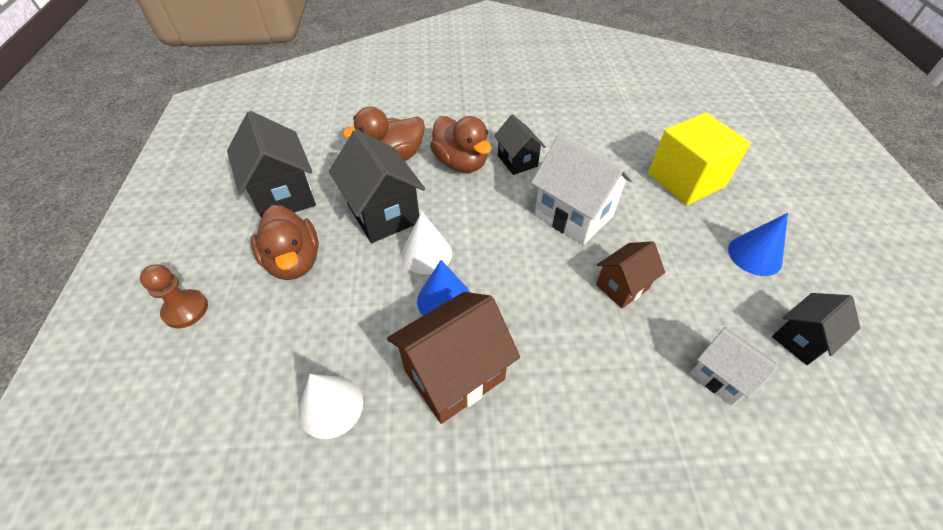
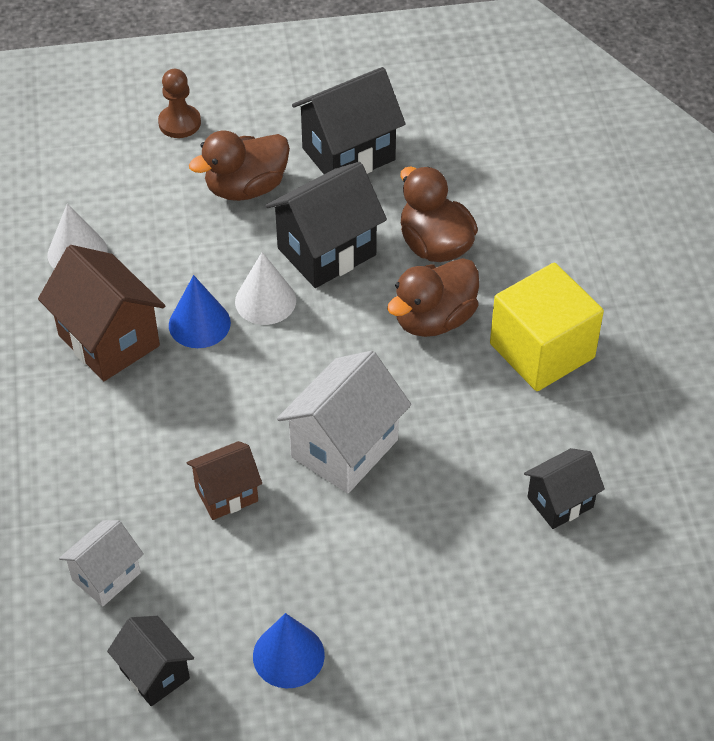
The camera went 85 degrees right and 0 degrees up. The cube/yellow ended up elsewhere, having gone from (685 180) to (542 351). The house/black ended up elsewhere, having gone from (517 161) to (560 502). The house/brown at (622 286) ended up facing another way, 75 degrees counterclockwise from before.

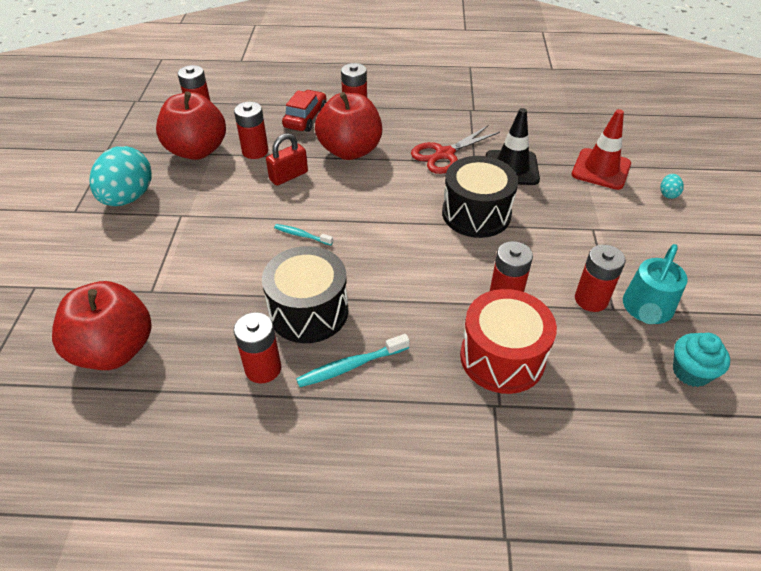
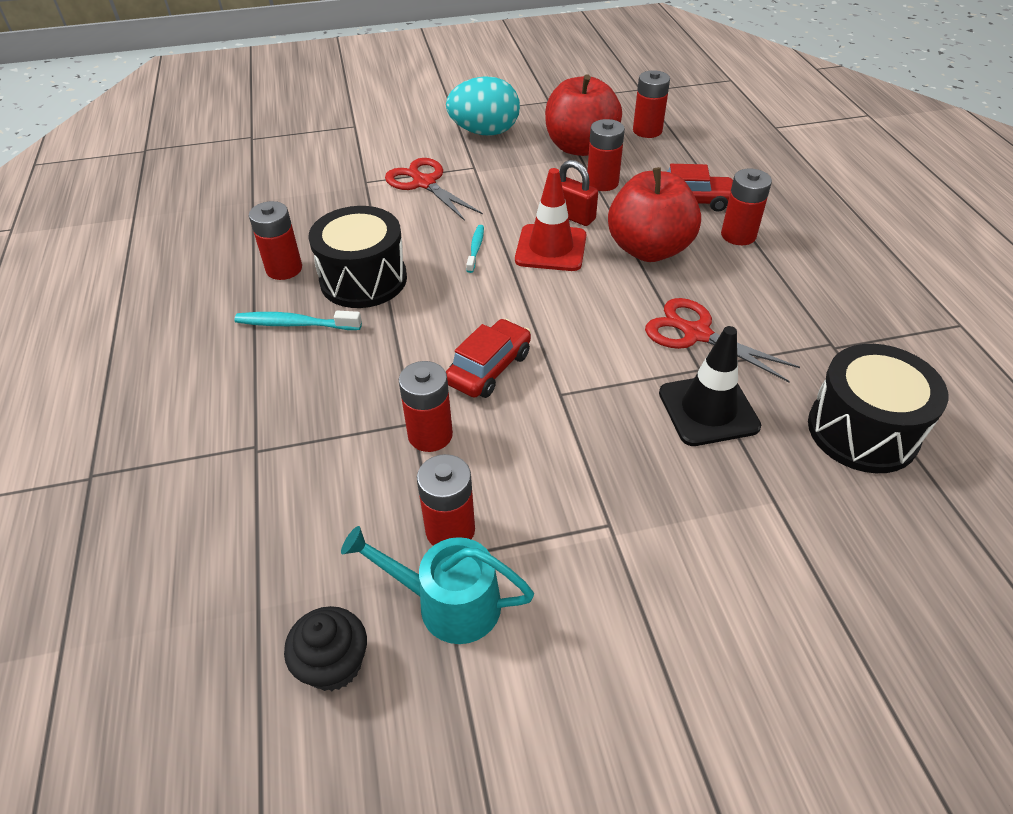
The camera went 75 degrees right and 0 degrees up. The traffic cone/red ended up elsewhere, having gone from (601 169) to (551 248). The drum/black ended up elsewhere, having gone from (476 214) to (862 431). The second view lost the egg/turquoise at (668 194). The second view lost the apple/red at (114 350). The second view lost the drum/red at (502 357). What was the cupcake/turquoise at (691 372) turned into the cupcake/black at (334 664). The toothbrush/turquoise at (350 366) ended up facing another way, 45 degrees counterclockwise from before. The second view gained the scissors/red at (424 183). The second view gained the car/red at (489 368).

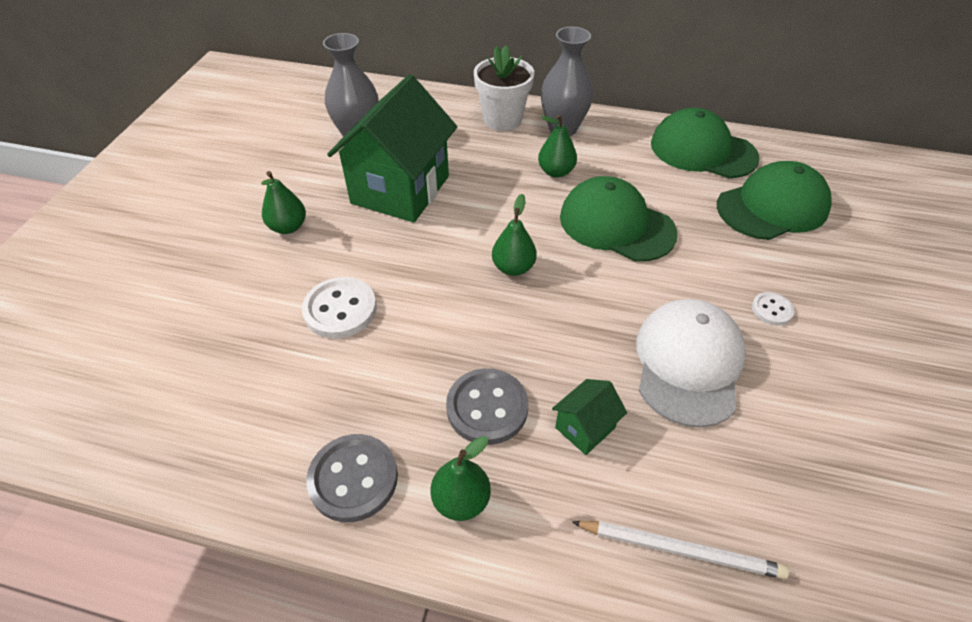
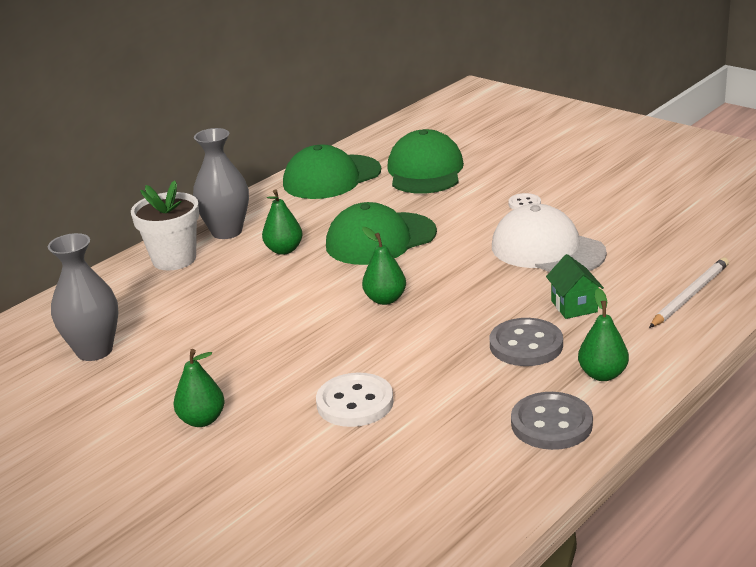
The camera went 60 degrees left and 20 degrees down. The second view lost the house/green at (400 190).

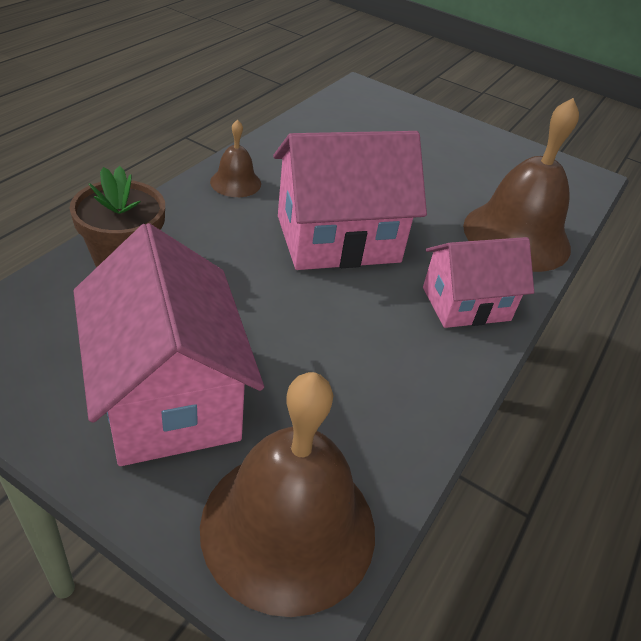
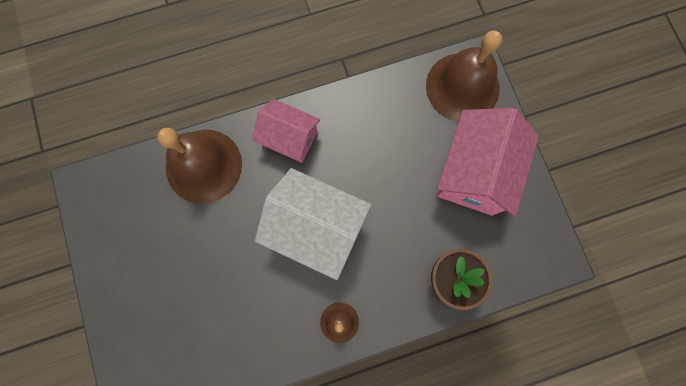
The camera went 135 degrees left and 35 degrees up. What was the house/pink at (338 239) turned into the house/white at (316 228).

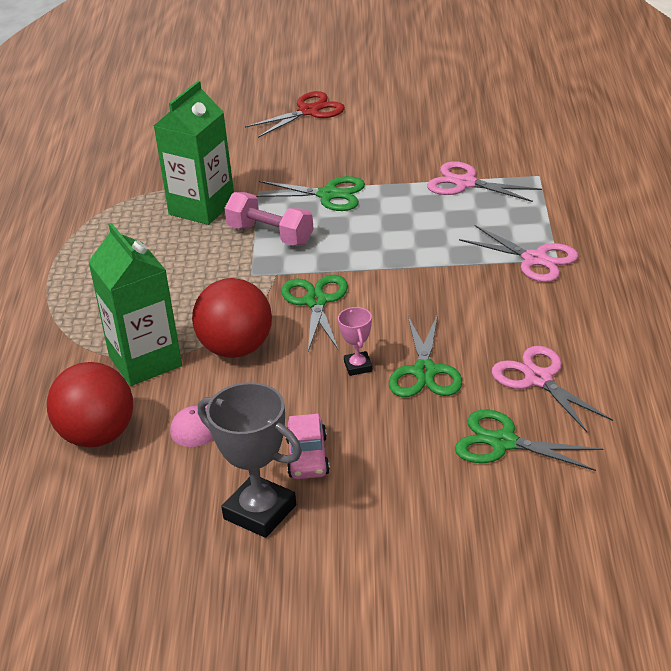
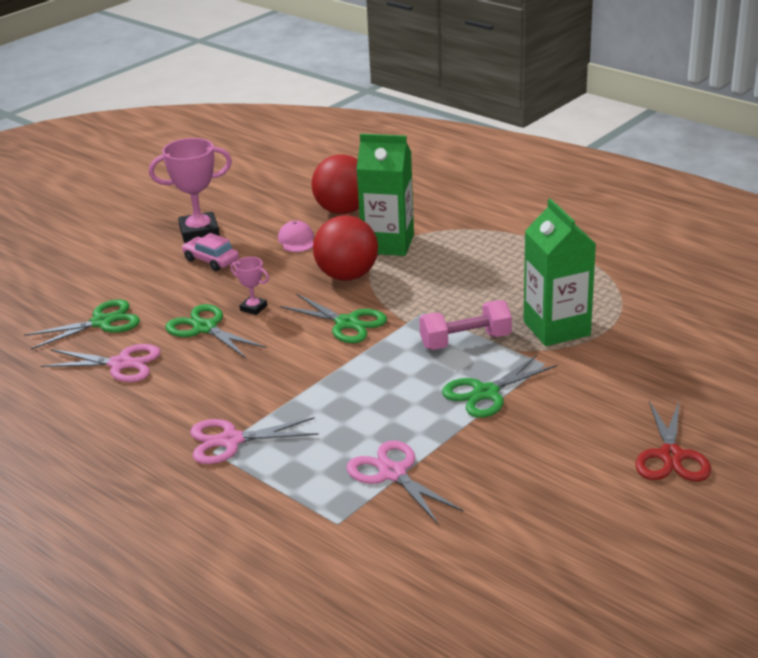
The camera went 130 degrees right and 5 degrees down. The scissors/pink at (465 183) ended up facing another way, 105 degrees counterclockwise from before. What was the trophy/grey at (260 512) turned into the trophy/pink at (199 232).

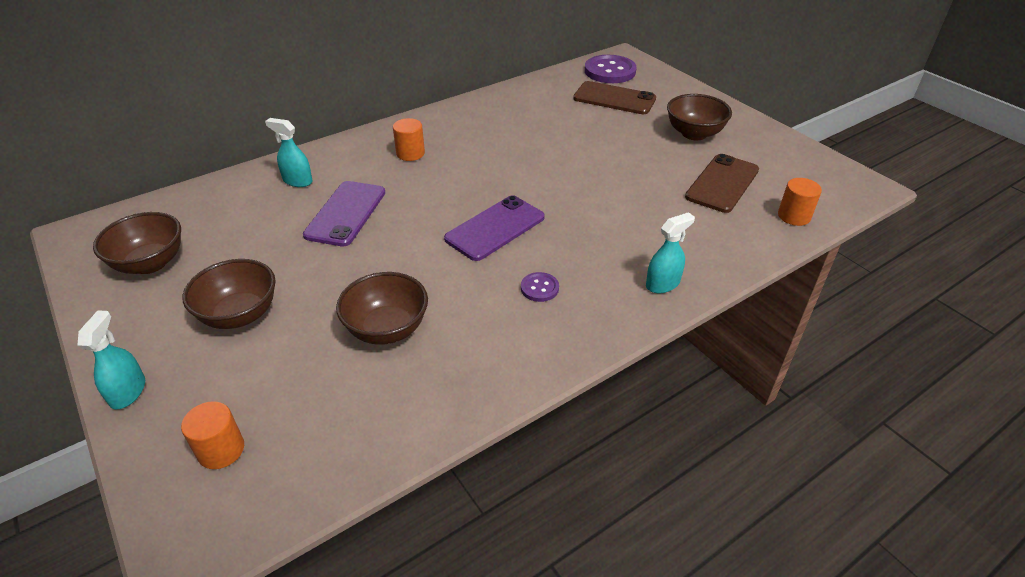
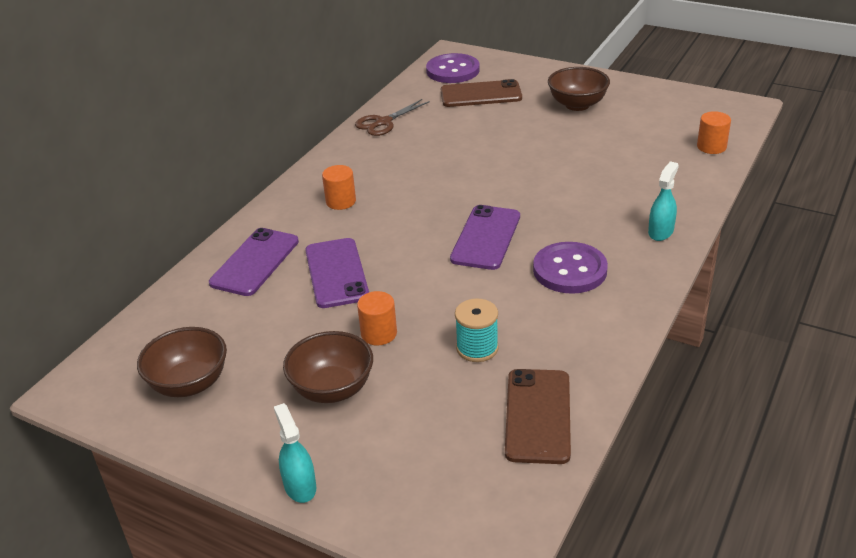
The camera went 25 degrees left and 5 degrees down. Where the spray bottle/turquoise stood at (297 181), the phone/purple came to stand at (255 262). The phone/brown ended up elsewhere, having gone from (722 183) to (538 416). Where the bowl/brown stood at (387 329), the spool/turquoise came to stand at (477 348). The size of the button/purple at (539 288) changed by a factor of 2.02. The cylinder/orange ended up elsewhere, having gone from (221 450) to (379 334). The second view gained the scissors/brown at (383 122).

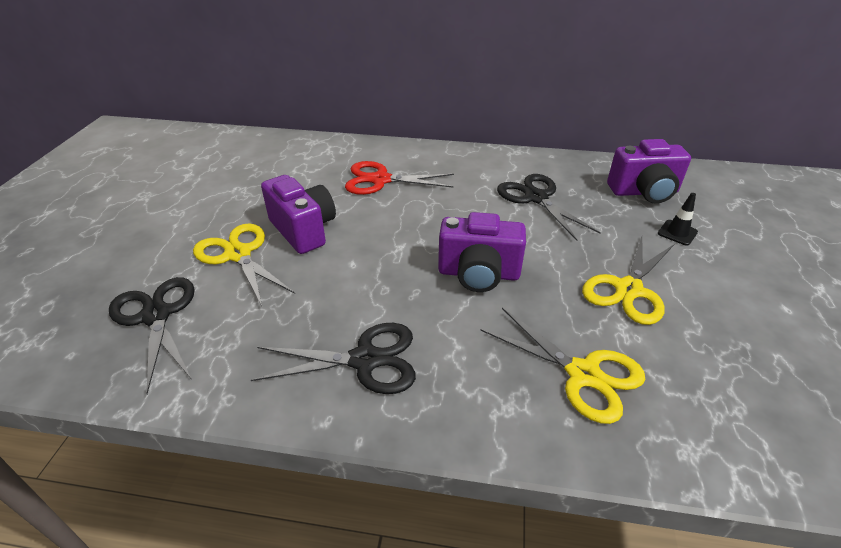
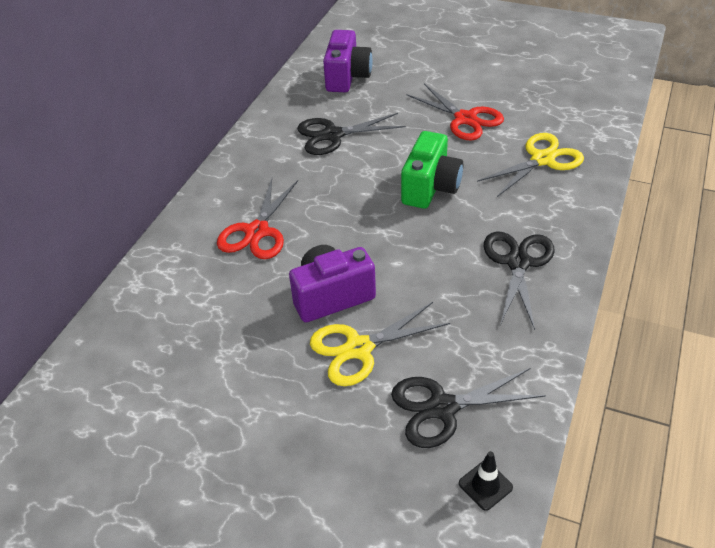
The camera went 75 degrees left and 5 degrees up. The traffic cone/black ended up elsewhere, having gone from (677 233) to (485 485). What was the camera/purple at (478 274) turned into the camera/green at (430 188). What was the scissors/yellow at (628 289) turned into the scissors/red at (465 119).

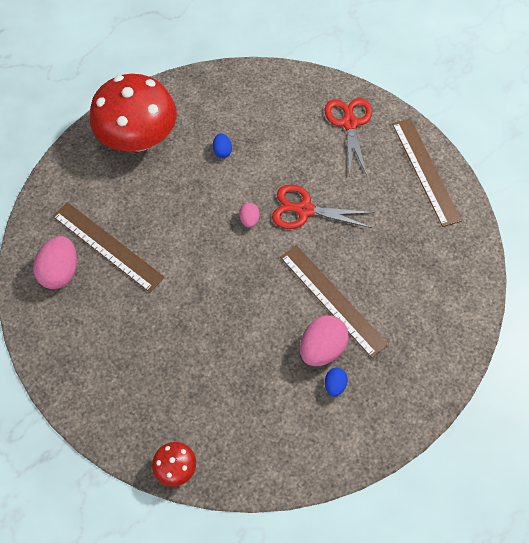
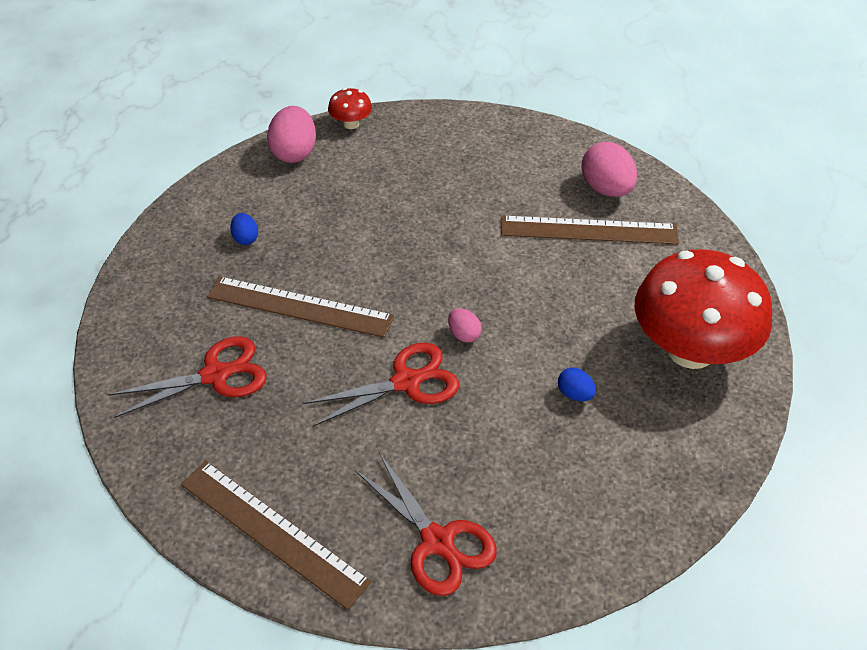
The camera went 145 degrees right and 15 degrees down. The egg/pink ended up elsewhere, having gone from (322 348) to (294 153). The second view gained the scissors/red at (215 375).

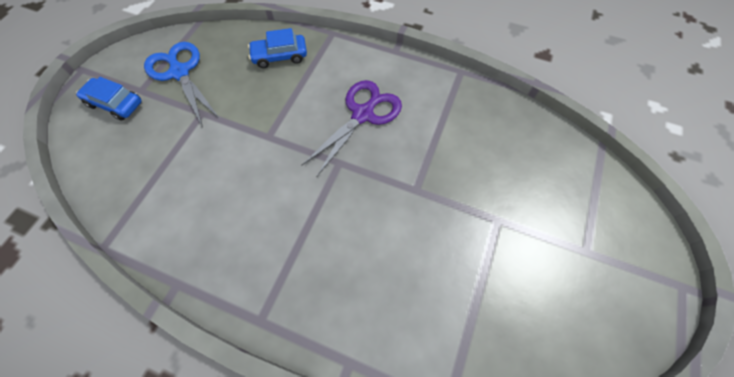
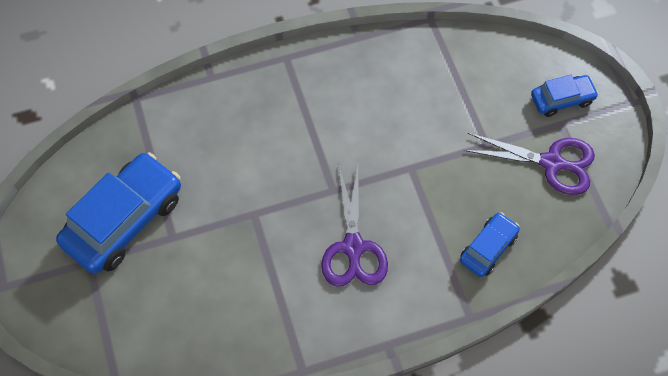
The camera went 140 degrees right and 0 degrees up. What was the scissors/blue at (180 72) turned into the scissors/purple at (551 163). The second view gained the car/blue at (124 220).

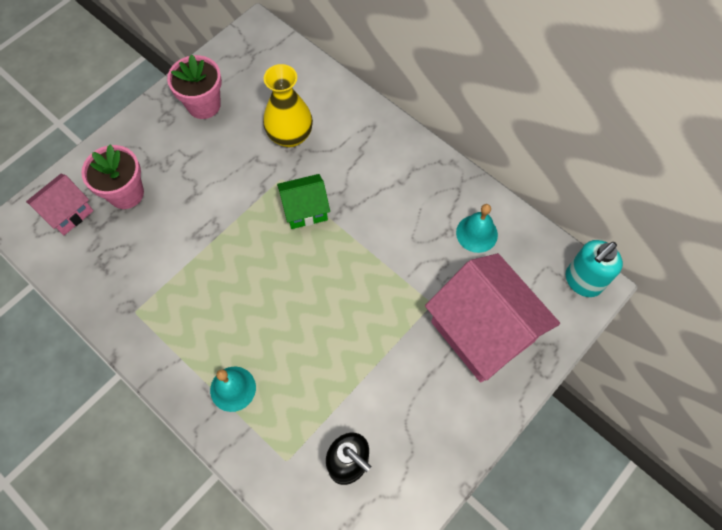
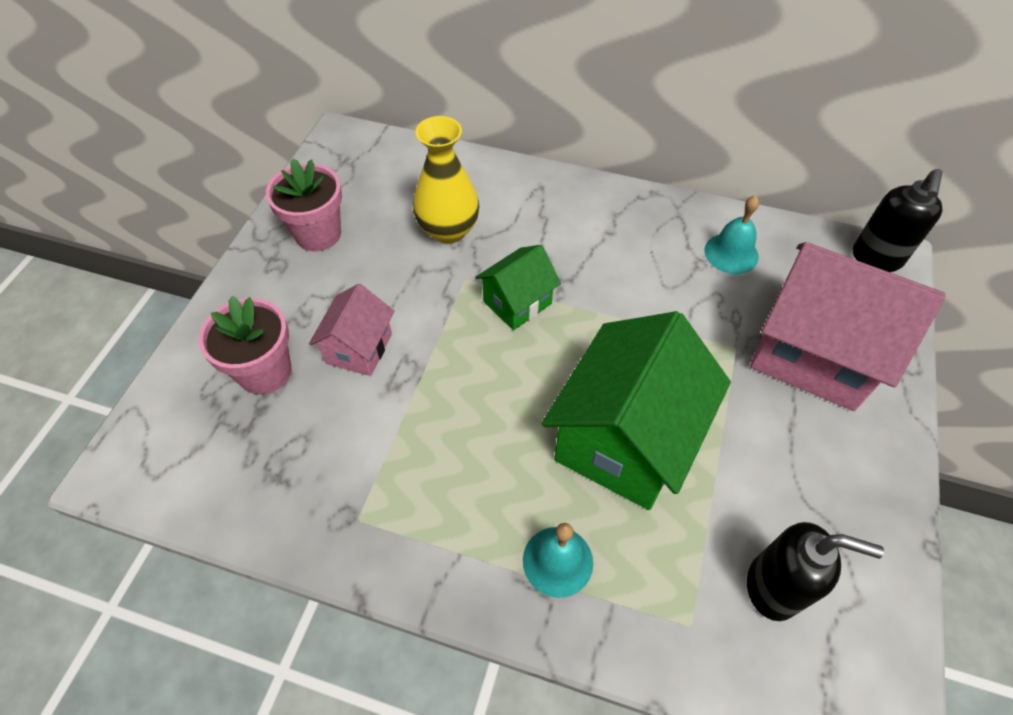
The camera went 25 degrees left and 10 degrees down. The house/pink ended up elsewhere, having gone from (68 213) to (359 348). What was the soap dispenser/turquoise at (582 281) turned into the soap dispenser/black at (876 258). The second view gained the house/green at (625 440).

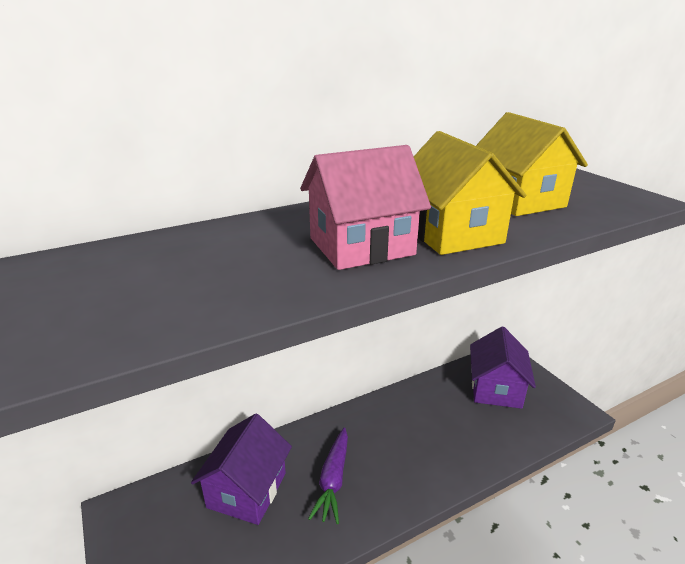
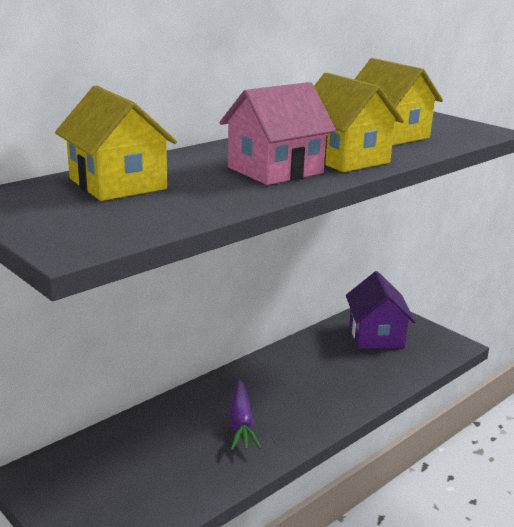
The camera went 15 degrees left and 5 degrees down. The second view lost the house/purple at (247 490). The second view gained the house/yellow at (117 184).

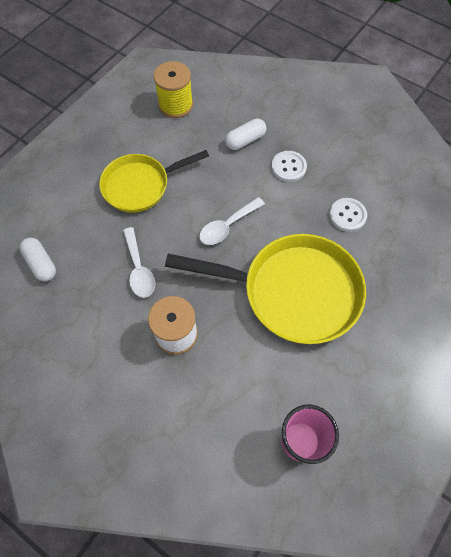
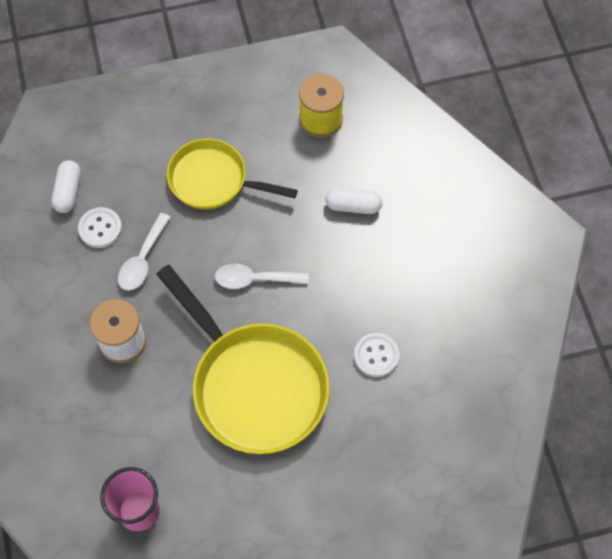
The camera went 40 degrees right and 0 degrees up. The button/white ended up elsewhere, having gone from (288 167) to (100 228).

